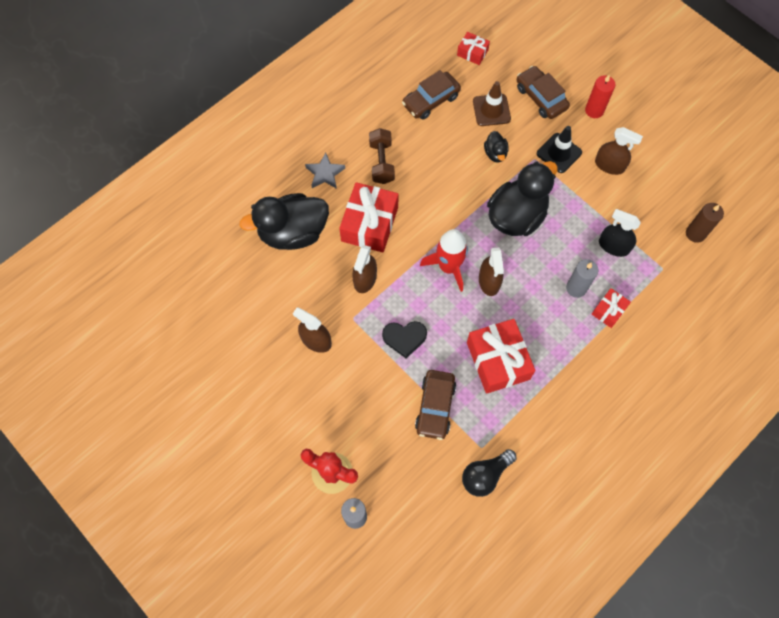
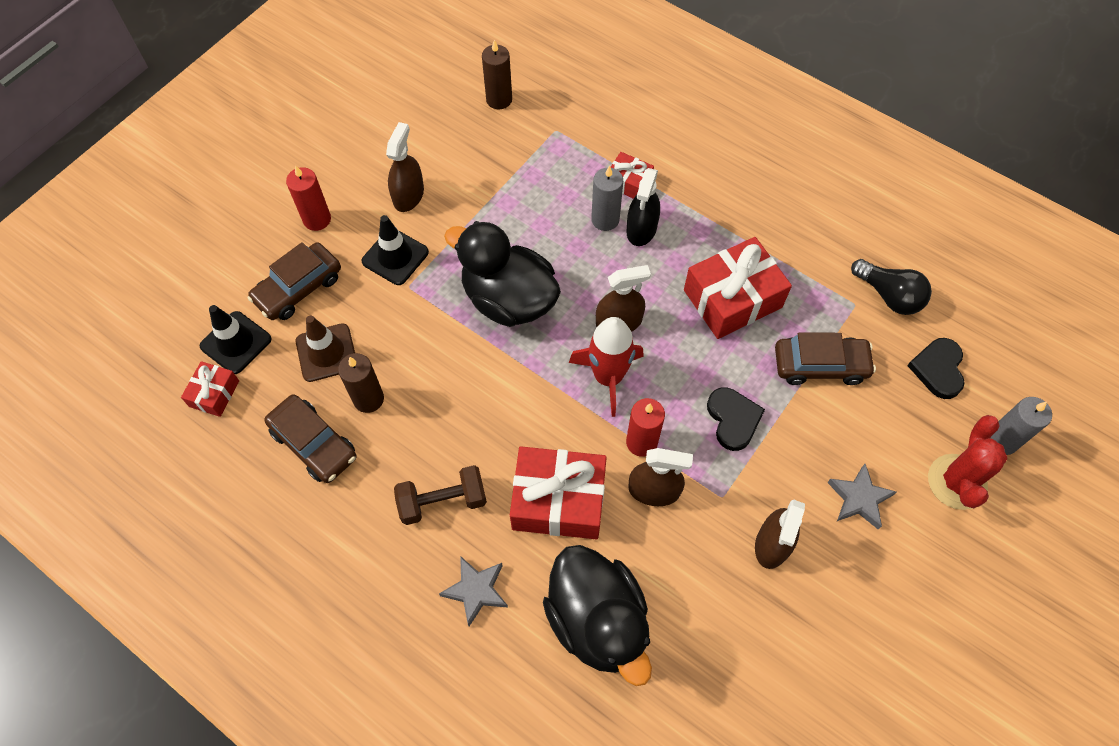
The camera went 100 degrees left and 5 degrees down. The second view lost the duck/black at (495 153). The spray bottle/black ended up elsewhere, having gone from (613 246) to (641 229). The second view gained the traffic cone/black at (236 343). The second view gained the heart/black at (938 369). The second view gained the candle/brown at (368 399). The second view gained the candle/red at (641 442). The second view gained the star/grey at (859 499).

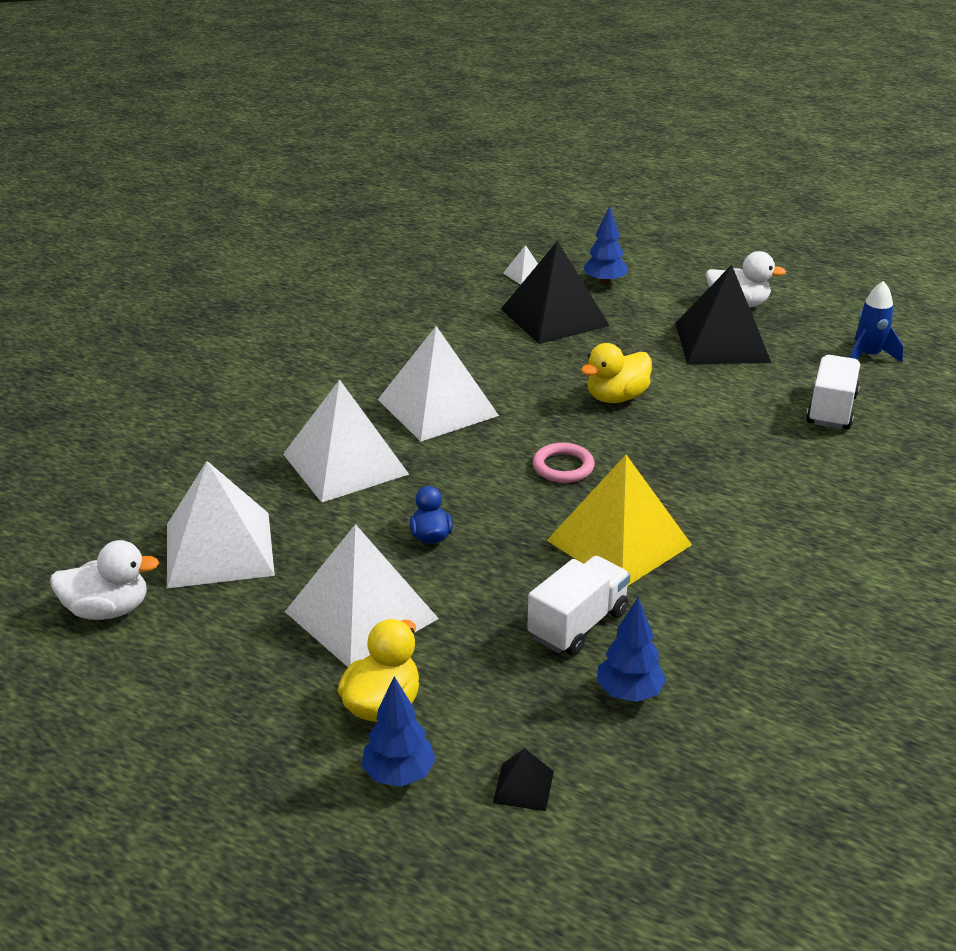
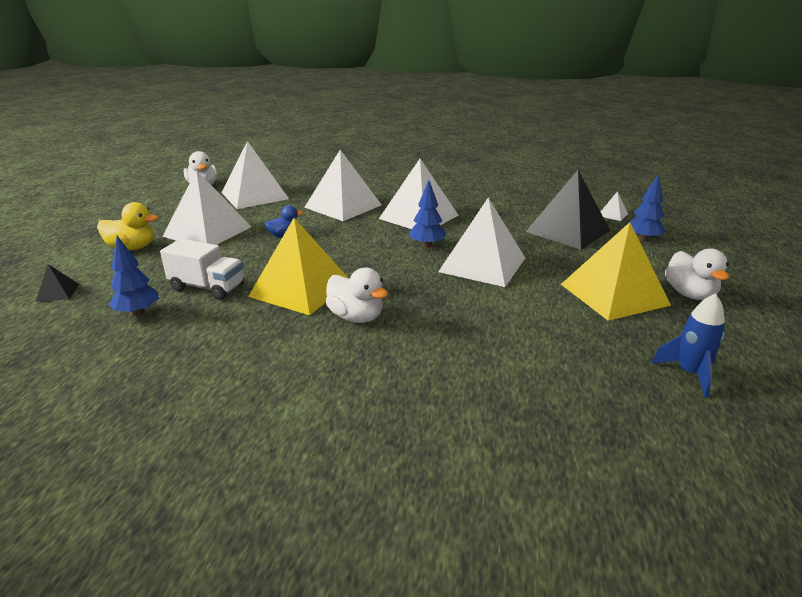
The camera went 70 degrees right and 5 degrees down. What was the pyramid/black at (722 342) turned into the pyramid/yellow at (614 294). Where the duck/yellow stood at (616 397), the pyramid/white came to stand at (482 264). The second view lost the truck/white at (831 410). The second view lost the ring/pink at (563 467). The tree/blue ended up elsewhere, having gone from (399 775) to (427 245). The second view gained the duck/white at (356 317).

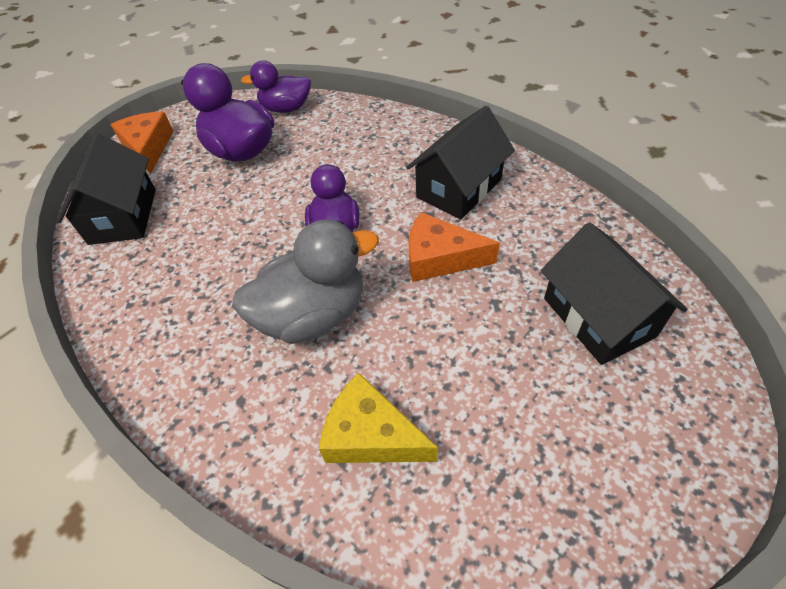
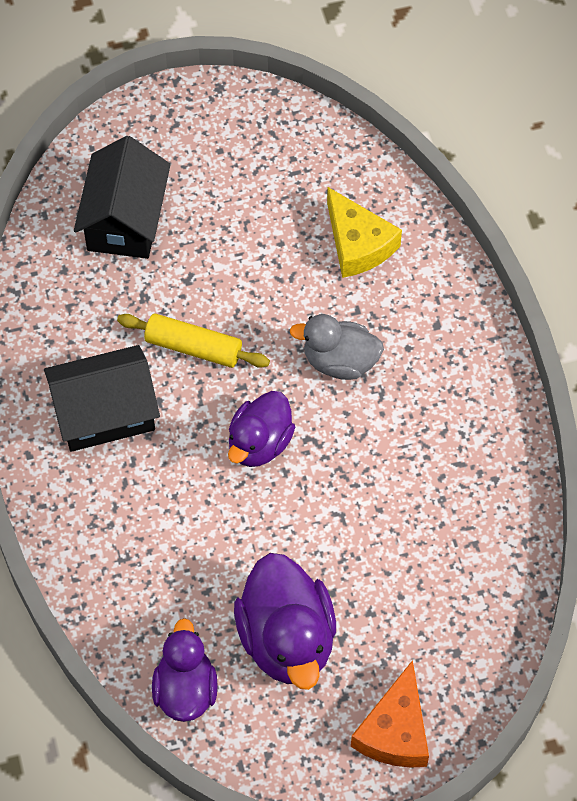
The camera went 150 degrees left and 10 degrees up. The duck/purple at (286 108) ended up facing another way, 120 degrees counterclockwise from before. The second view lost the house/black at (123 216). Where the cheese/orange stood at (440 258), the rolling pin/yellow came to stand at (193 347). The size of the duck/grey at (313 315) changed by a factor of 0.66.

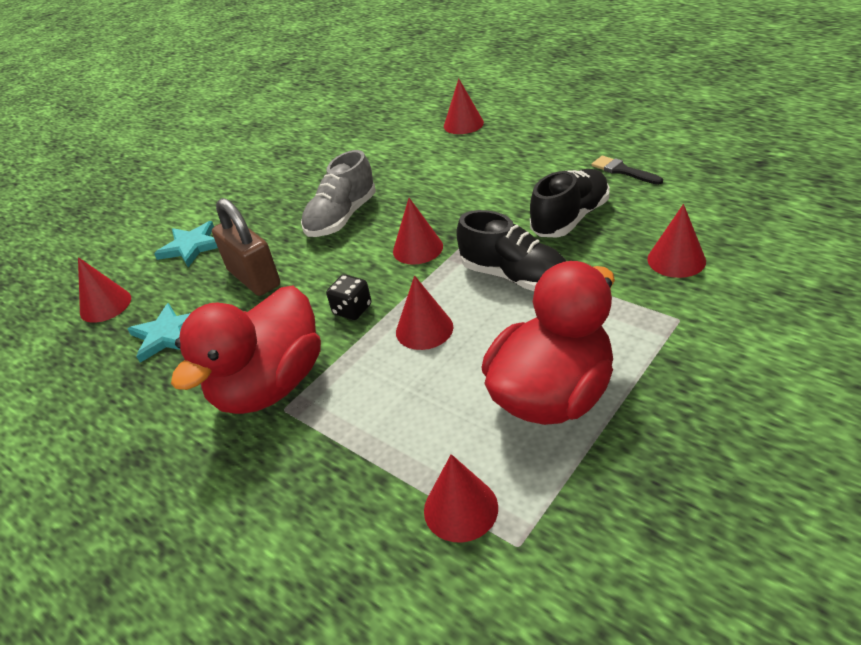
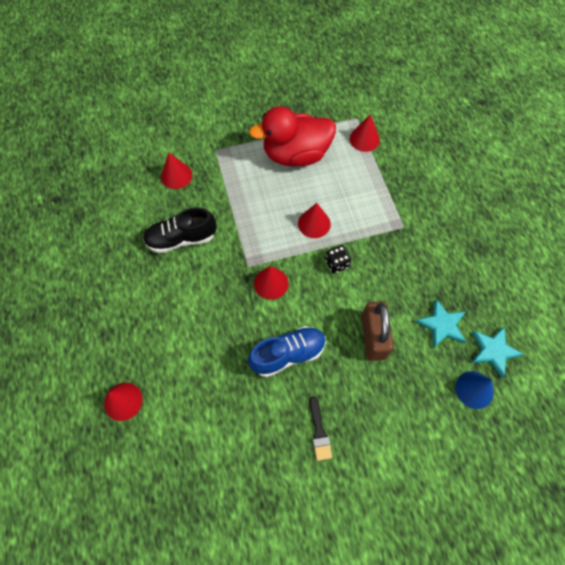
The camera went 150 degrees left and 25 degrees up. What was the shoe/grey at (342 218) turned into the shoe/blue at (288 354). The brush/black ended up elsewhere, having gone from (623 171) to (319 432). The second view lost the shoe/black at (514 276). The star/turquoise ended up elsewhere, having gone from (191 246) to (493 351). What was the cone/red at (105 305) turned into the cone/blue at (474 389). The second view lost the duck/red at (270 385).

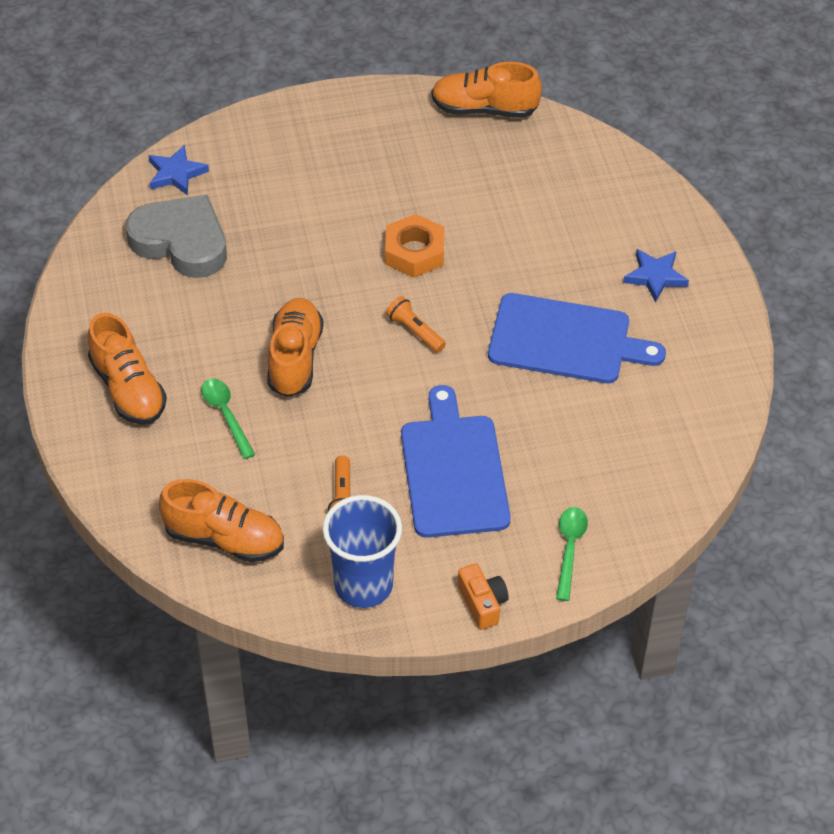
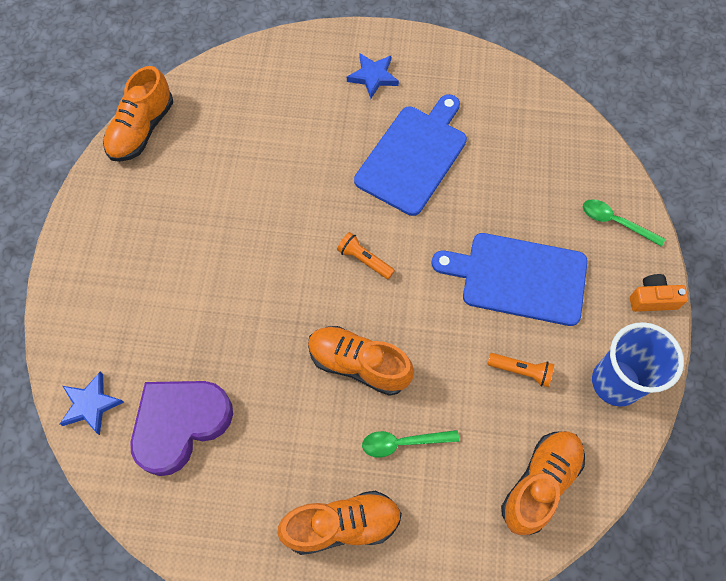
The camera went 70 degrees left and 15 degrees up. What was the heart/grey at (181 242) turned into the heart/purple at (180 424). The second view lost the nut/orange at (414 252). The flashlight/orange at (415 331) ended up facing another way, 60 degrees clockwise from before.

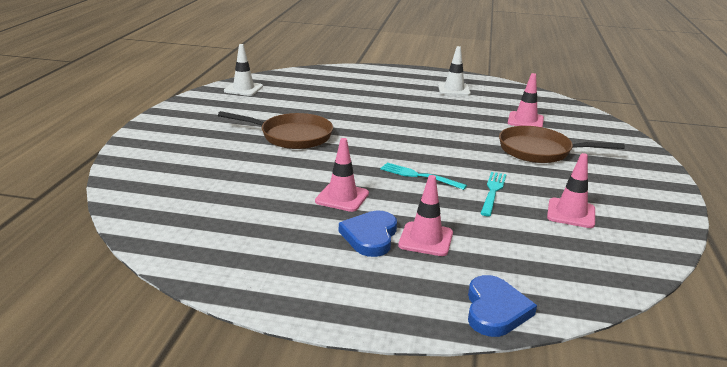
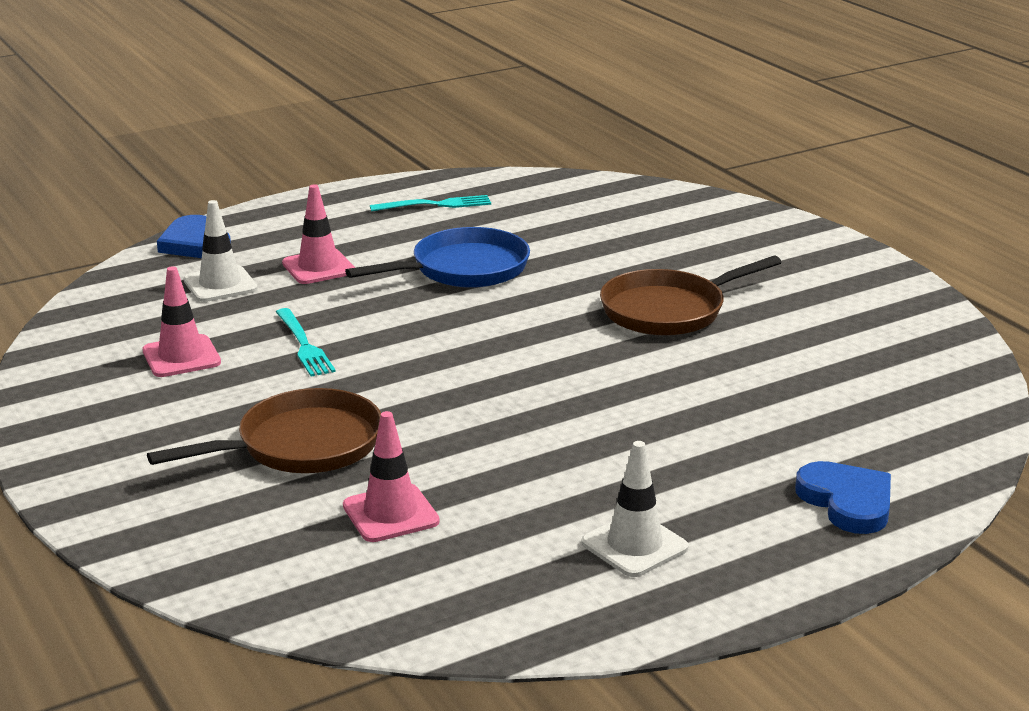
The camera went 140 degrees right and 0 degrees up. The traffic cone/white ended up elsewhere, having gone from (243 89) to (220 284). Where the traffic cone/pink stood at (342 197), the pan/blue came to stand at (463 269). The fork/turquoise ended up elsewhere, having gone from (418 176) to (436 204). The heart/blue ended up elsewhere, having gone from (370 236) to (847 502).

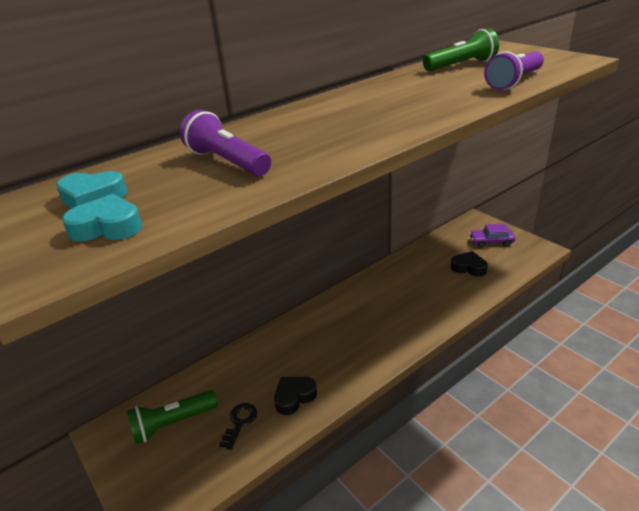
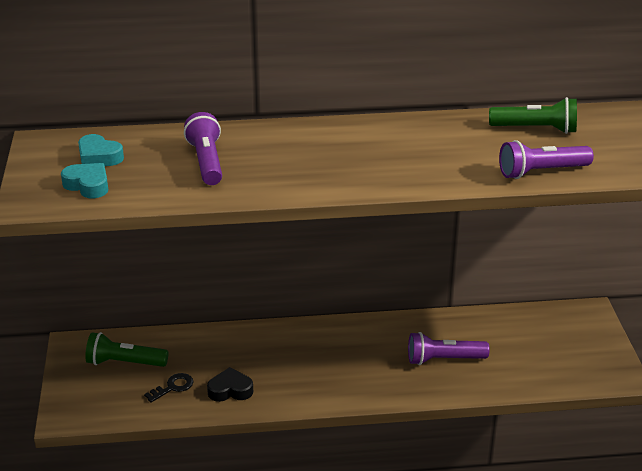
The camera went 30 degrees right and 0 degrees up. The second view lost the car/purple at (491 242). The second view lost the heart/black at (468 267). The second view gained the flashlight/purple at (444 359).

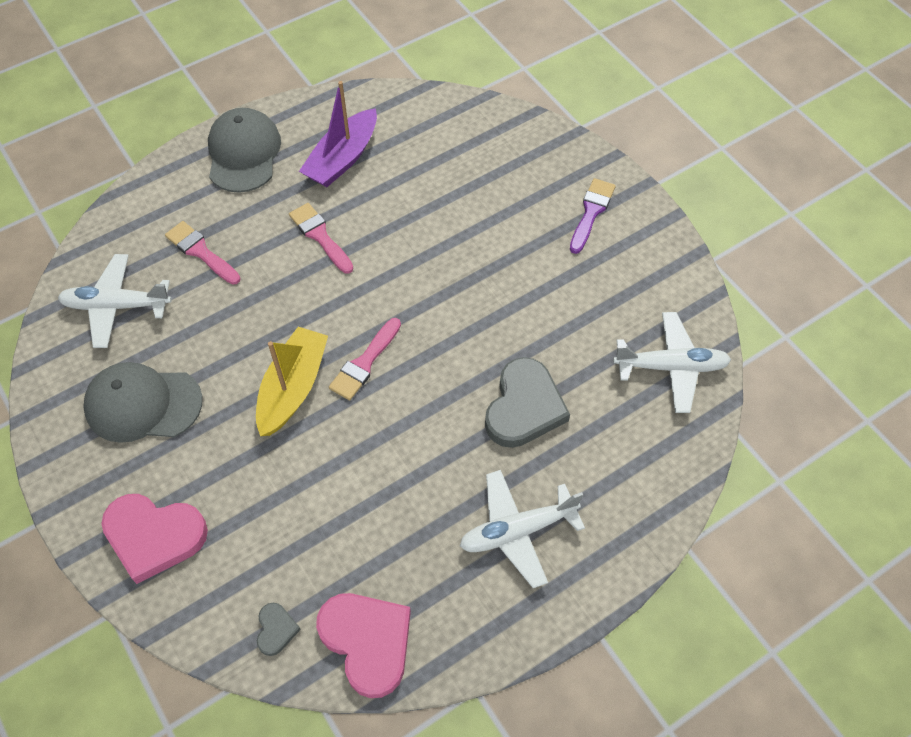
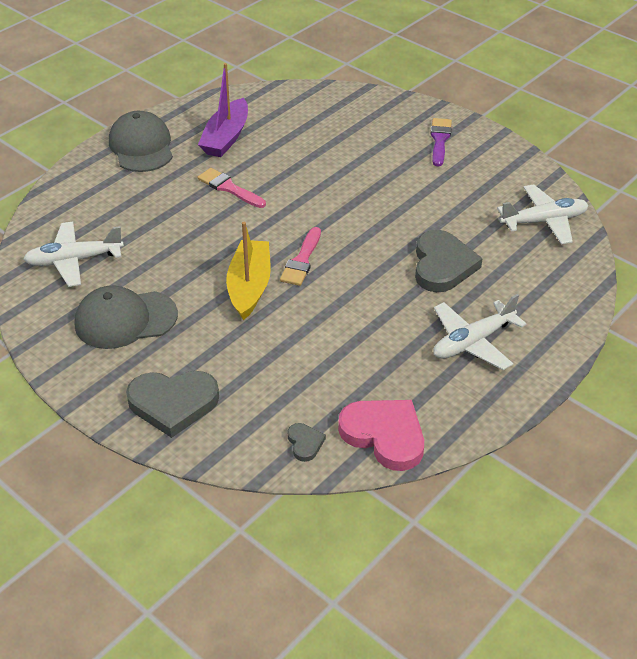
The camera went 15 degrees left and 15 degrees down. The second view lost the brush/pink at (201 252). What was the heart/pink at (154 536) turned into the heart/grey at (173 403).

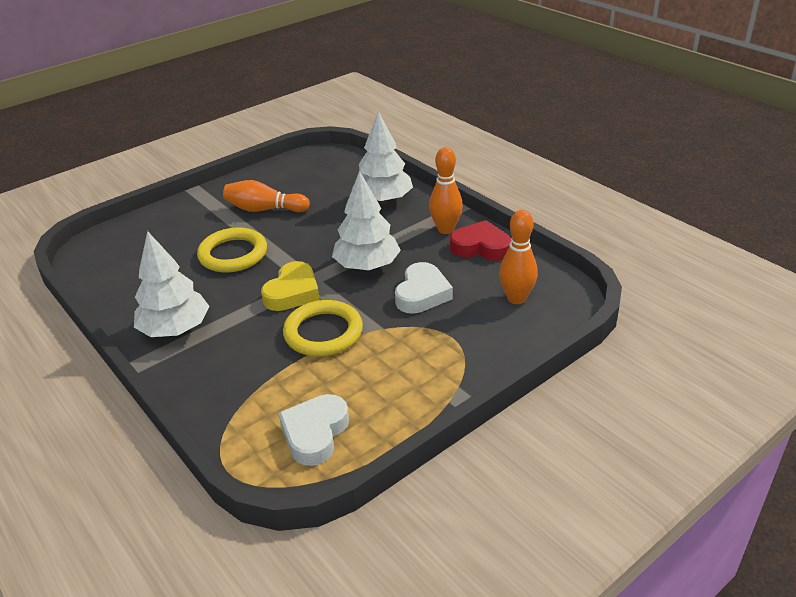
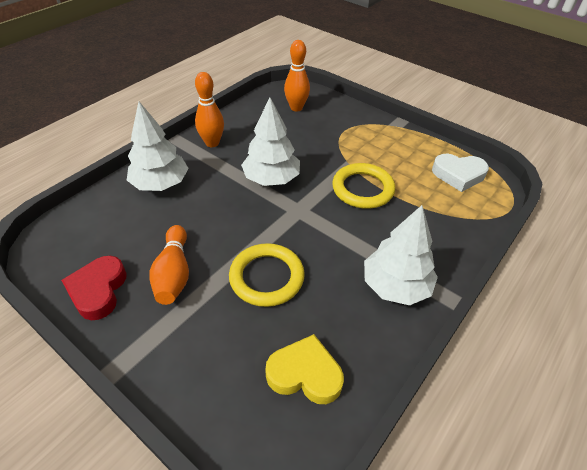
The camera went 105 degrees left and 10 degrees up. The heart/red ended up elsewhere, having gone from (481 247) to (98 290). The heart/yellow ended up elsewhere, having gone from (292 292) to (305 374). The second view lost the heart/white at (422 294).

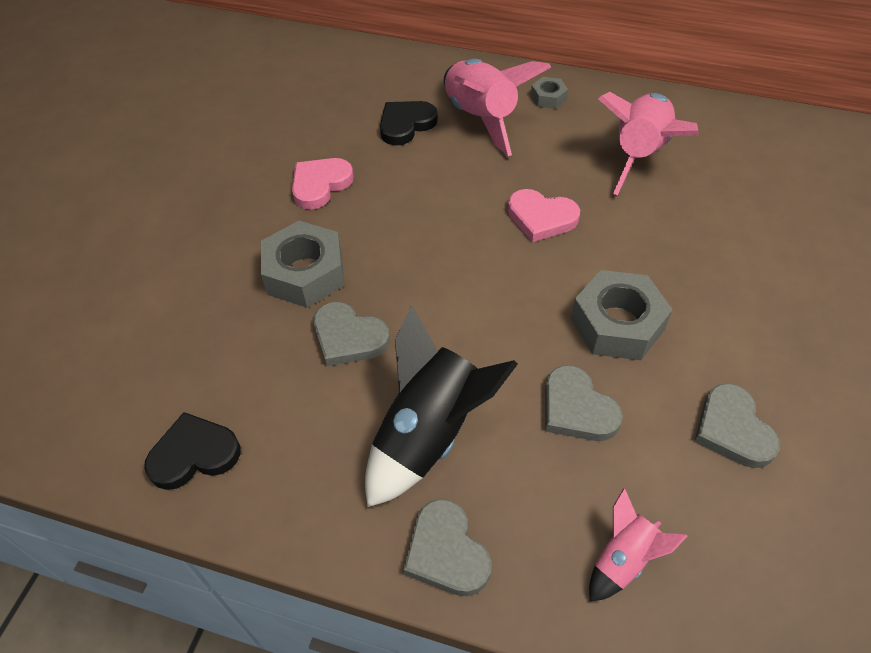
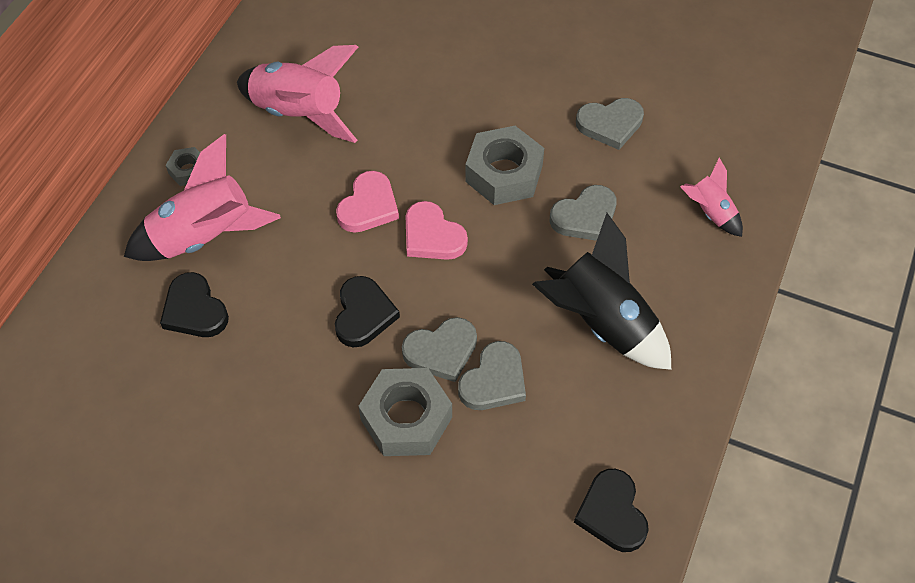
The camera went 85 degrees left and 5 degrees up. The heart/pink ended up elsewhere, having gone from (320 185) to (432 236). The heart/grey ended up elsewhere, having gone from (446 552) to (441 351). The second view gained the heart/black at (363 314).

